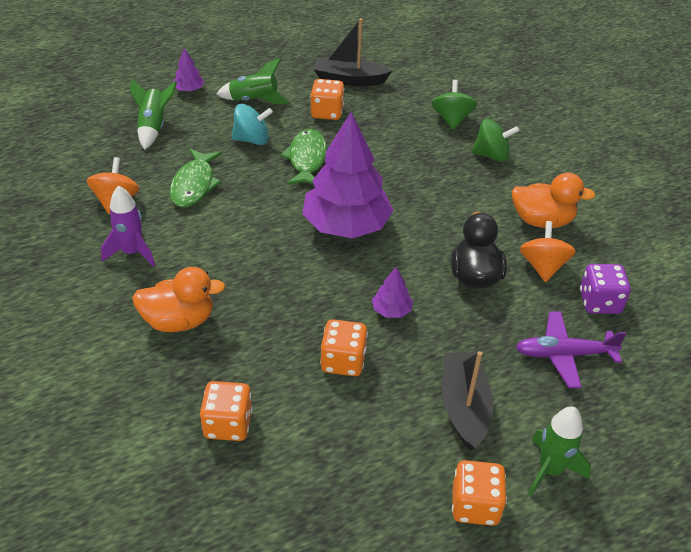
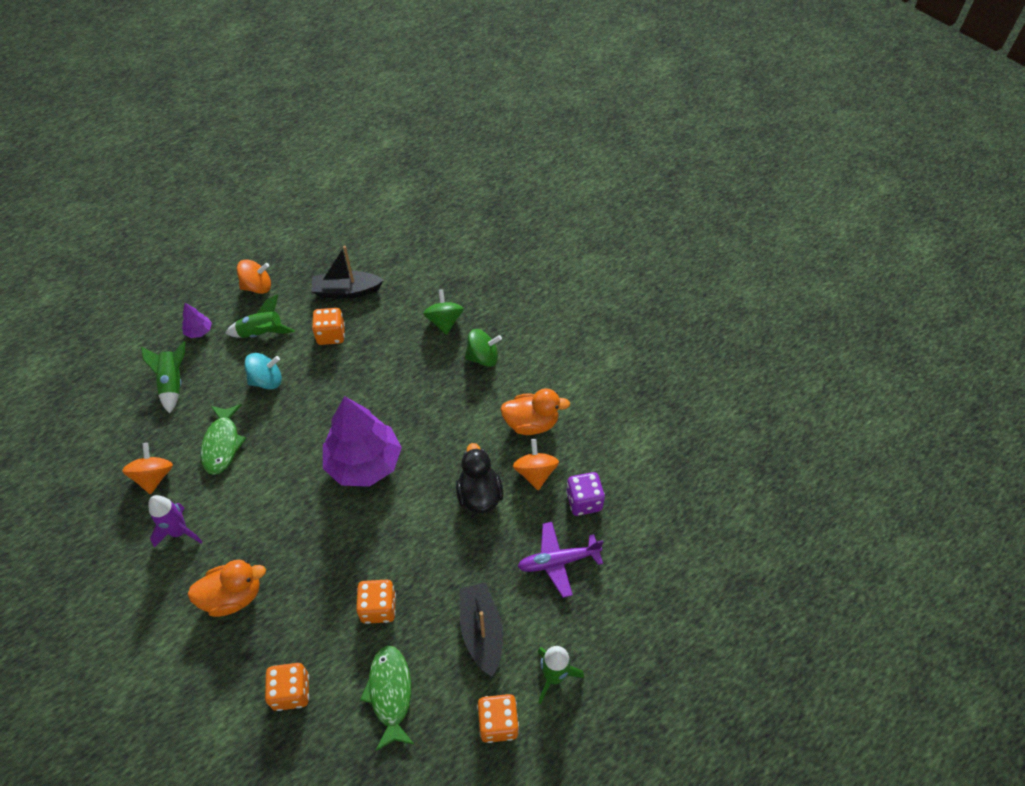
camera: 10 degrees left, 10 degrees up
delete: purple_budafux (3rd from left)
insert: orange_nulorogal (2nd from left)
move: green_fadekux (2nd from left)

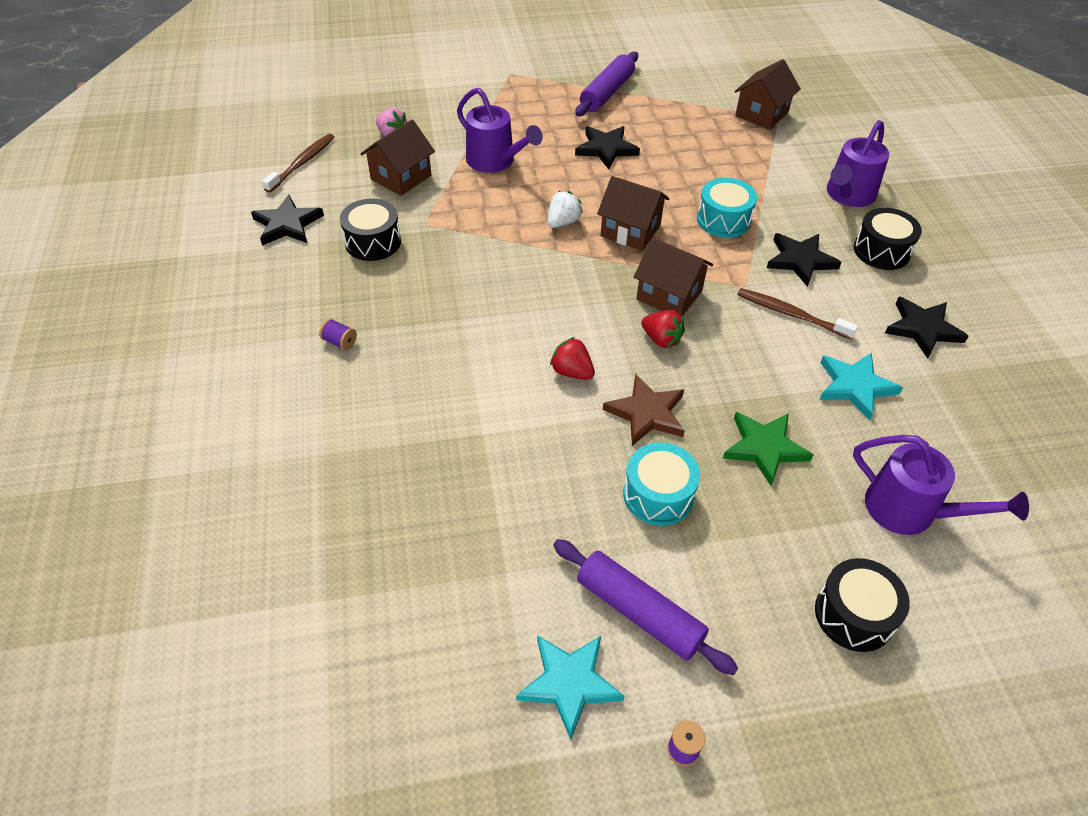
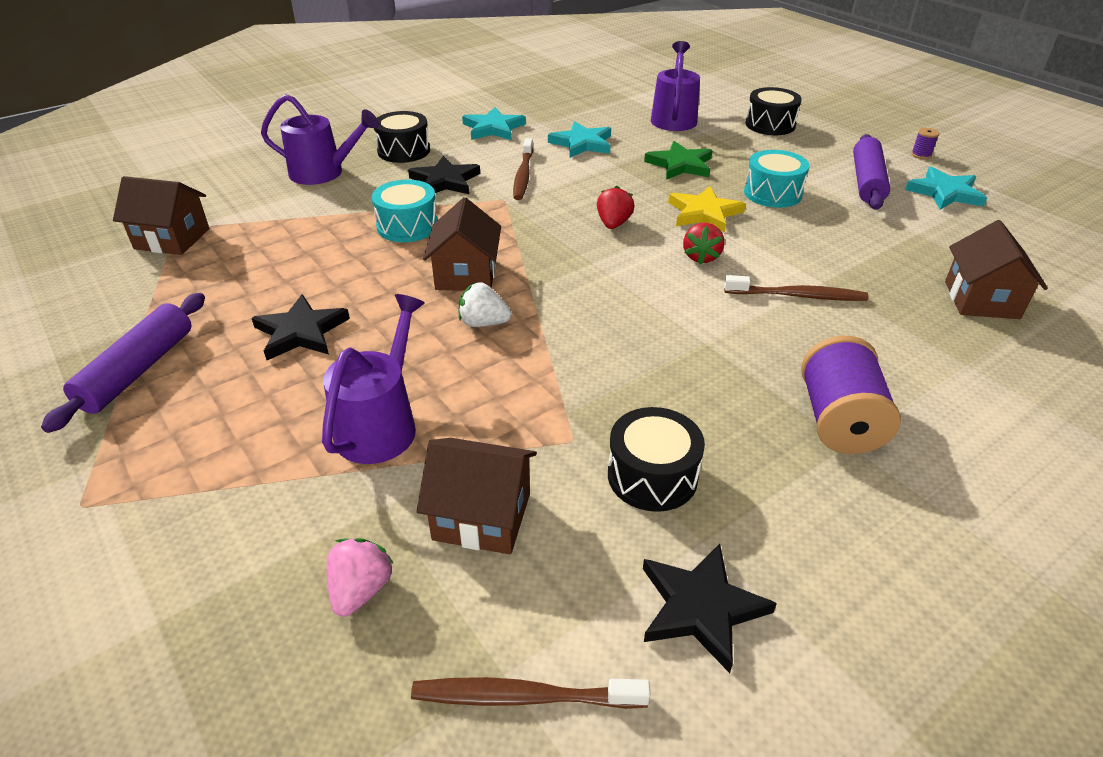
camera: 115 degrees left, 10 degrees down
insert: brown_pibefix (3rd from left)
move: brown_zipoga (3rd from left in the first image) to brown_zipoga (4th from left)
recolor: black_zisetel (4th from left) to turquoise_zisetel (1st from left); brown_zisetel to yellow_zisetel
rotate: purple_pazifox (1st from left) 75 degrees counterclockwise
resize: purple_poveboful (1st from left) x2.38

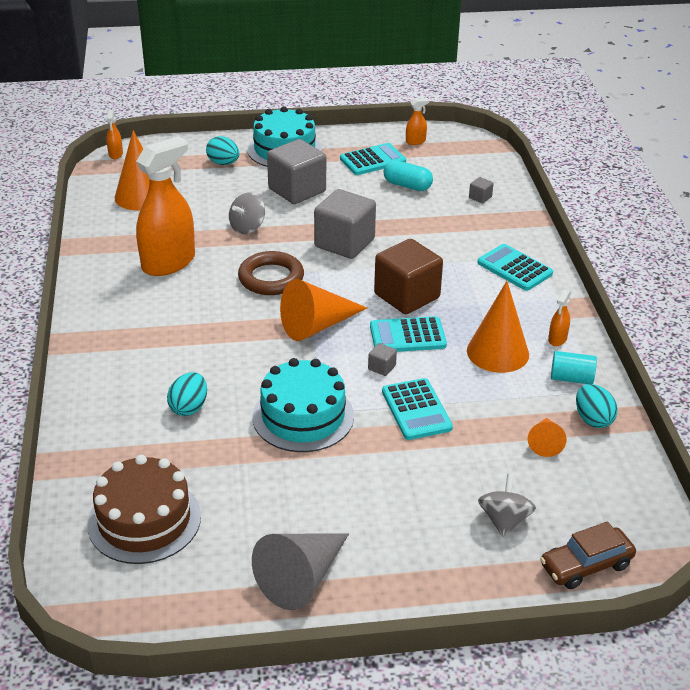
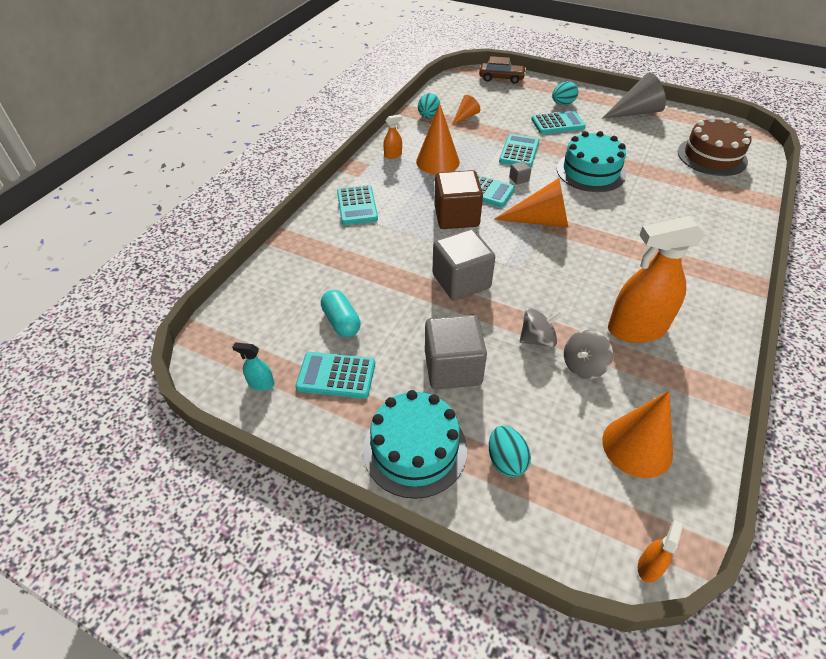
camera: 145 degrees left, 10 degrees up
delete: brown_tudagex; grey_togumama (4th from left); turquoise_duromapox
insert: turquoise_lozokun (5th from left)
move: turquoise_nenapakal (1st from left in the first image) to turquoise_nenapakal (3rd from left); grey_nulorogal (2nd from left)
recolor: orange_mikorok (3rd from left) to turquoise_mikorok

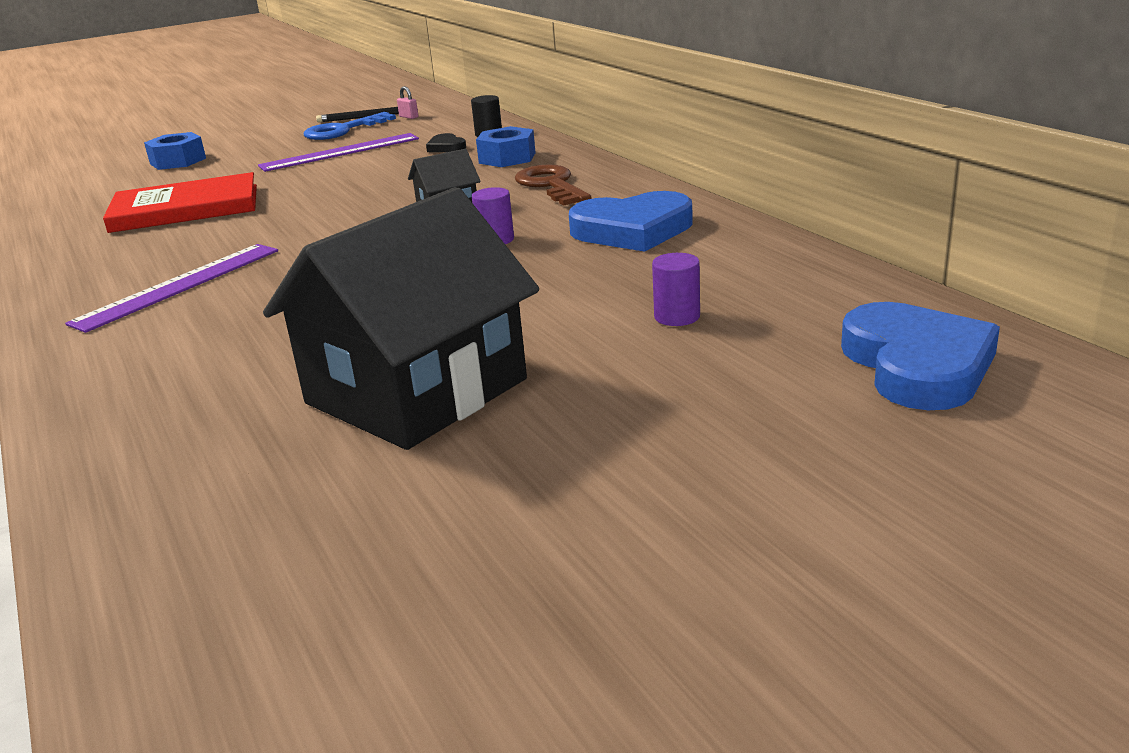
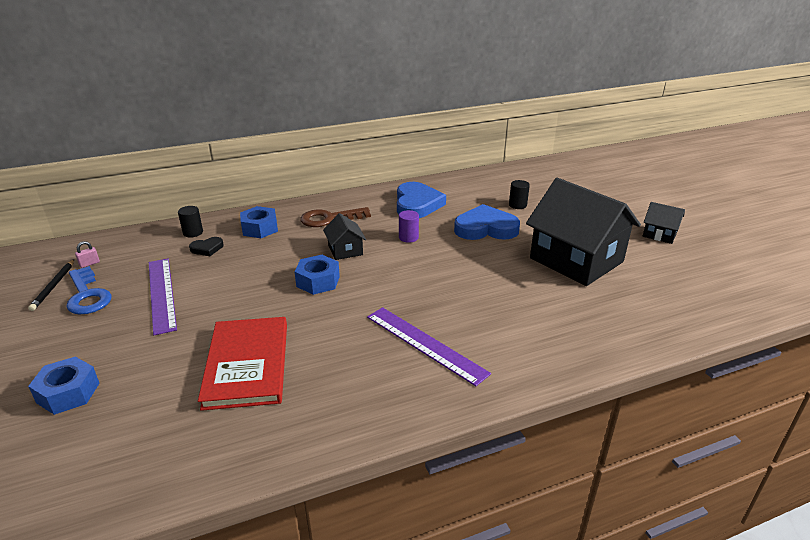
camera: 85 degrees left, 5 degrees up
insert: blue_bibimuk (3rd from left); black_zipoga (3rd from left)
move: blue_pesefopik (2nd from left)
recolor: purple_duromapox (2nd from left) to black_duromapox (2nd from left)

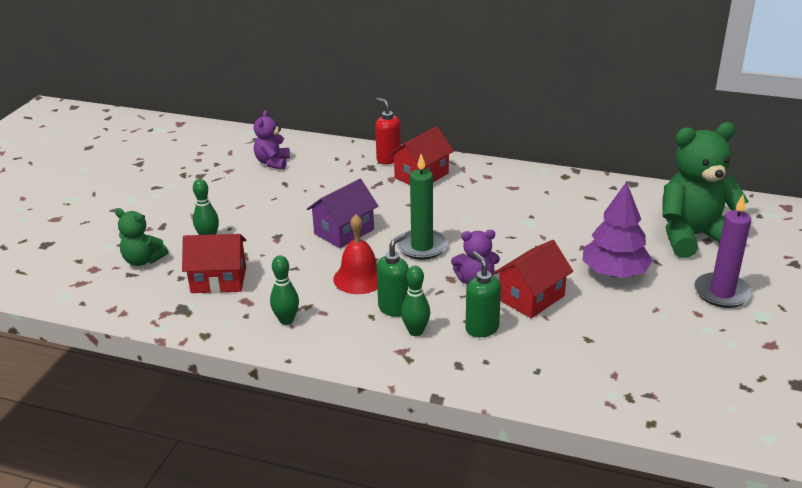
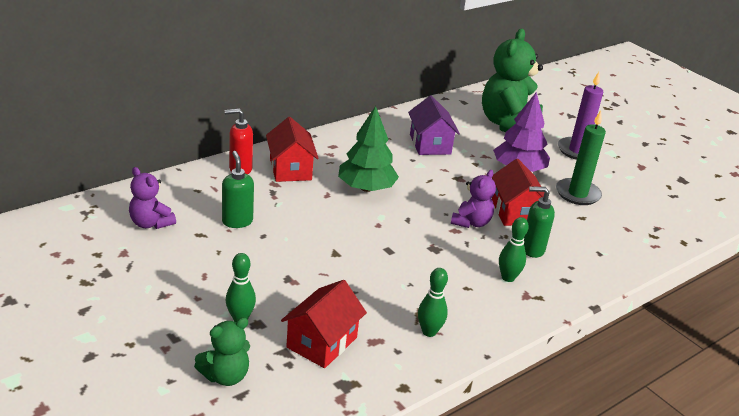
camera: 60 degrees left, 0 degrees up
delete: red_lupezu
insert: green_budafux
move: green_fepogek (1st from left); purple_zipoga; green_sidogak

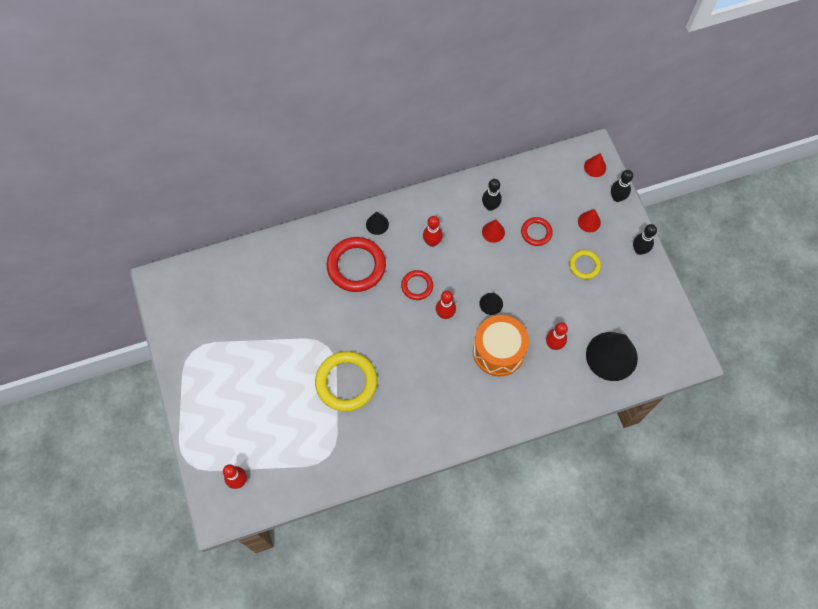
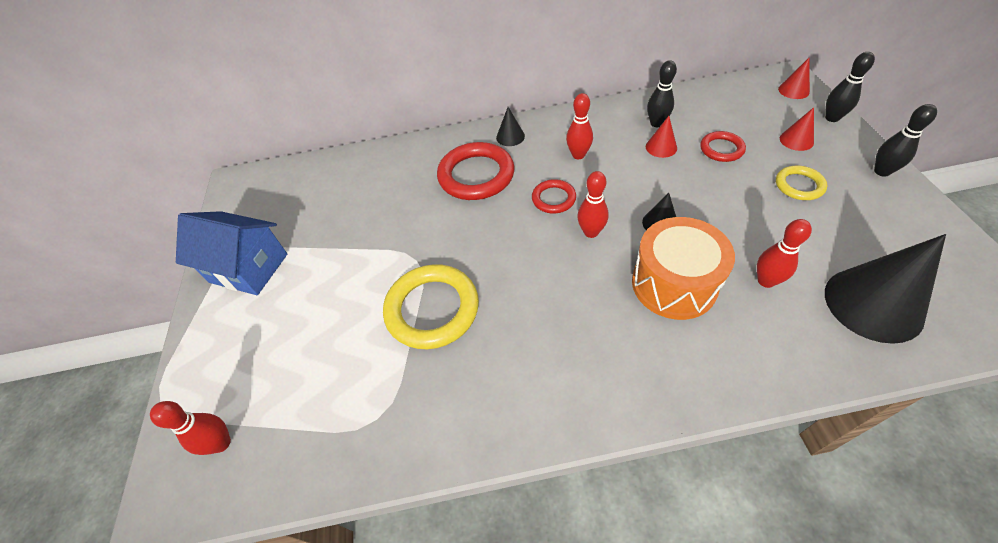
camera: 15 degrees right, 15 degrees down
insert: blue_zipoga

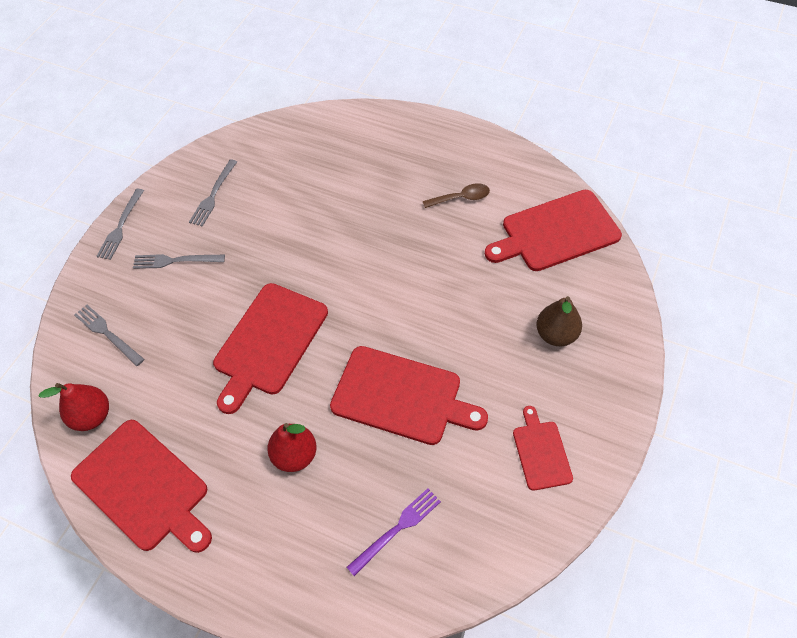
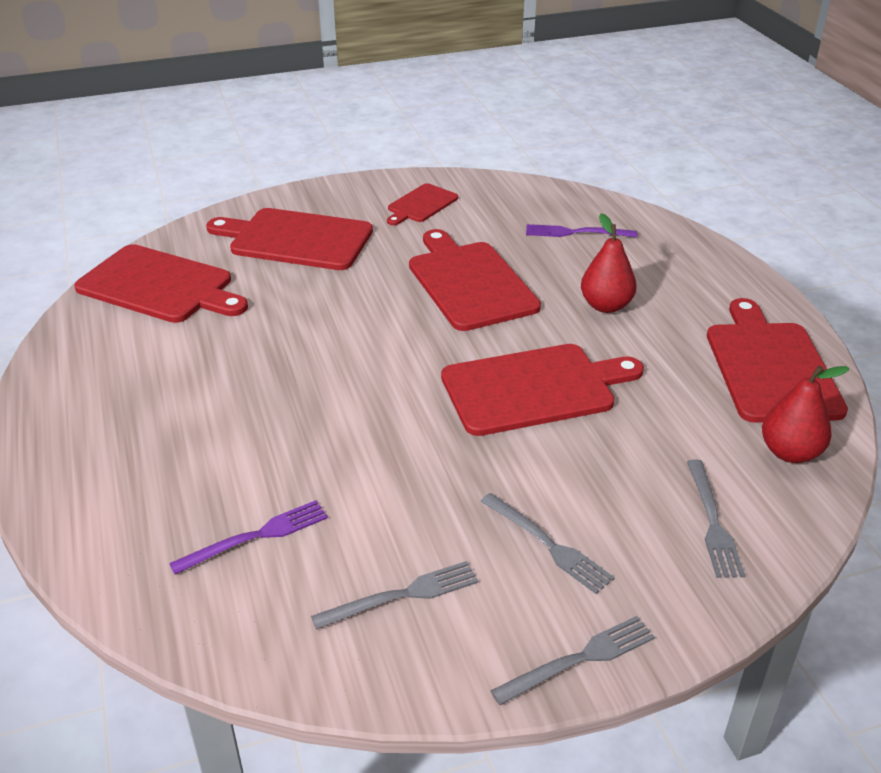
camera: 135 degrees left, 20 degrees down
delete: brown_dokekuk
insert: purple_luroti (1st from left)
replace: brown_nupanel to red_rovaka (2nd from left)

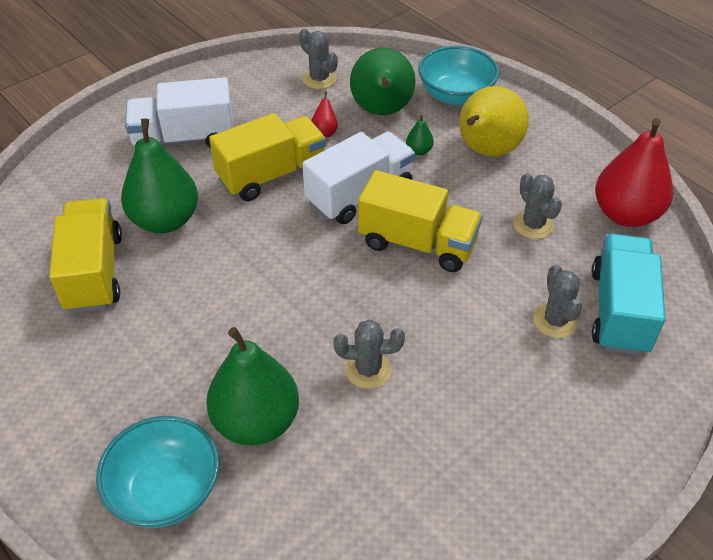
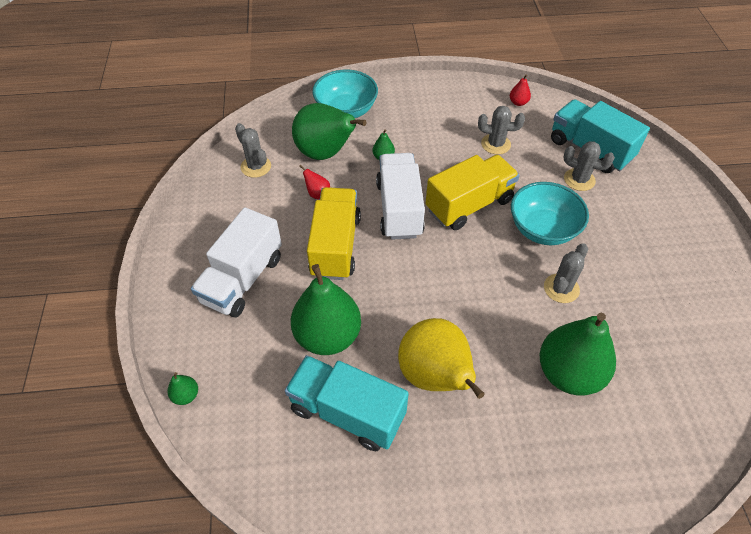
camera: 55 degrees left, 5 degrees up
insert: green_nupanel (1st from left)
move: yellow_nupanel; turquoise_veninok (1st from left in the first image) to turquoise_veninok (2nd from left)
recolor: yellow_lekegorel (1st from left) to turquoise_lekegorel (1st from left)
rotate: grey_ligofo (1st from left) 60 degrees clockwise
resize: red_nupanel (2nd from left) x0.41

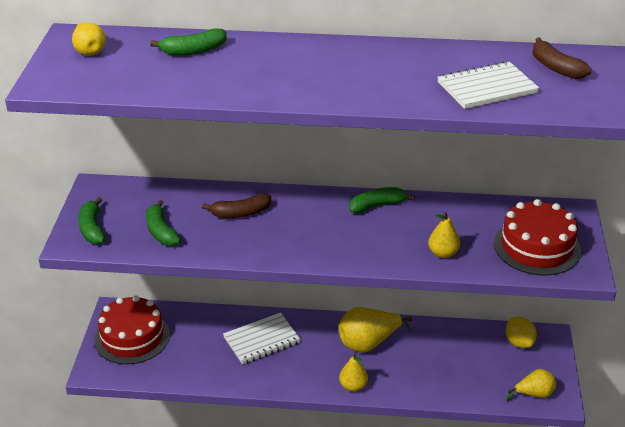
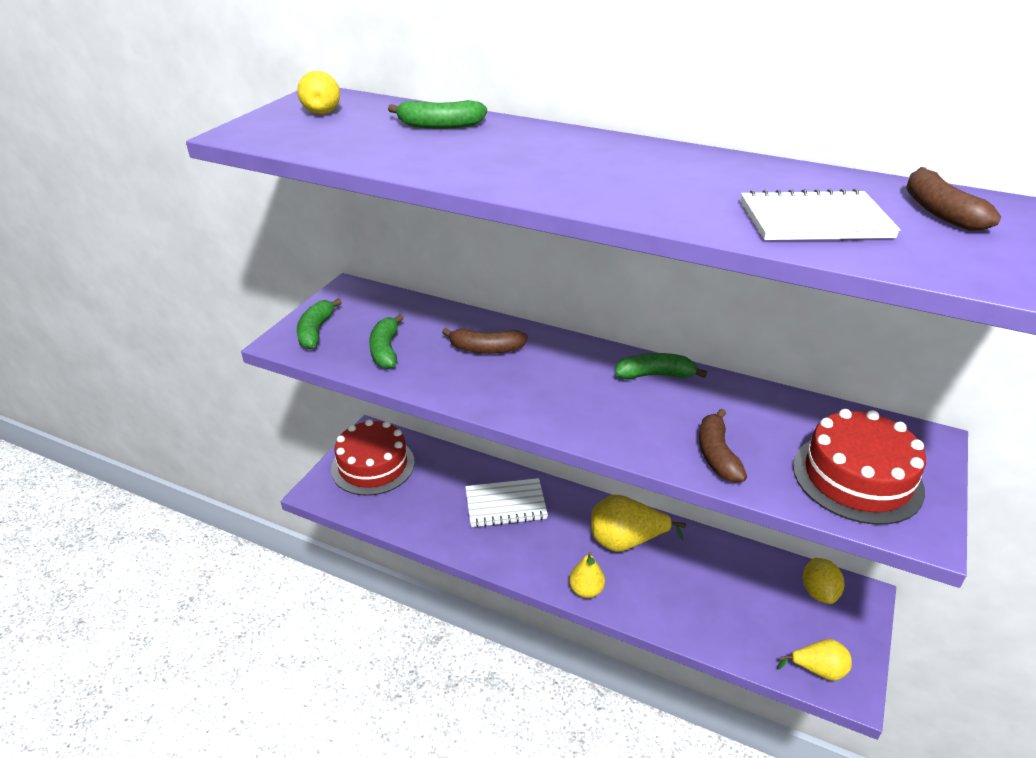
camera: 20 degrees right, 0 degrees up
replace: yellow_nupanel (4th from left) to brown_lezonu (2nd from left)

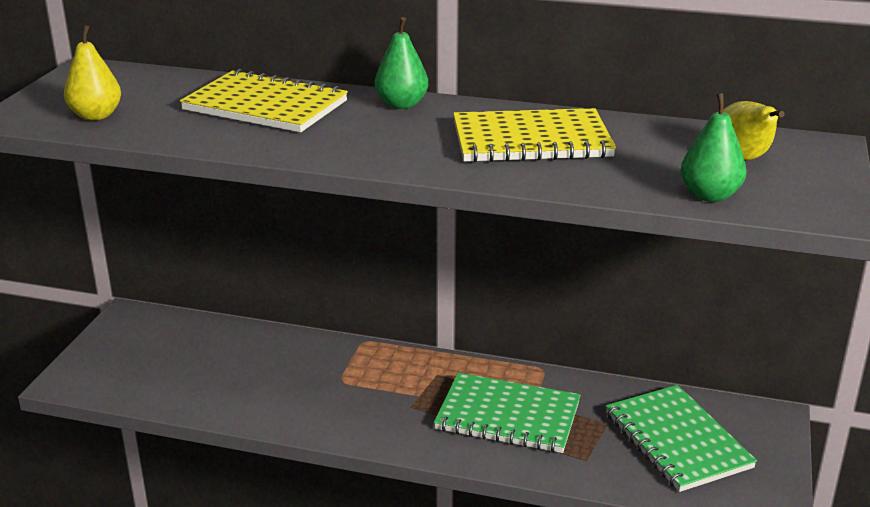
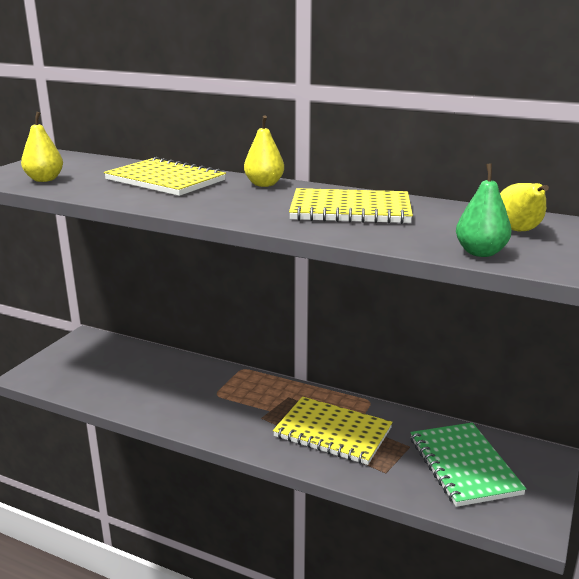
camera: 10 degrees right, 5 degrees down
recolor: green_nupanel (1st from left) to yellow_nupanel (2nd from left); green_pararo (1st from left) to yellow_pararo (2nd from left)

